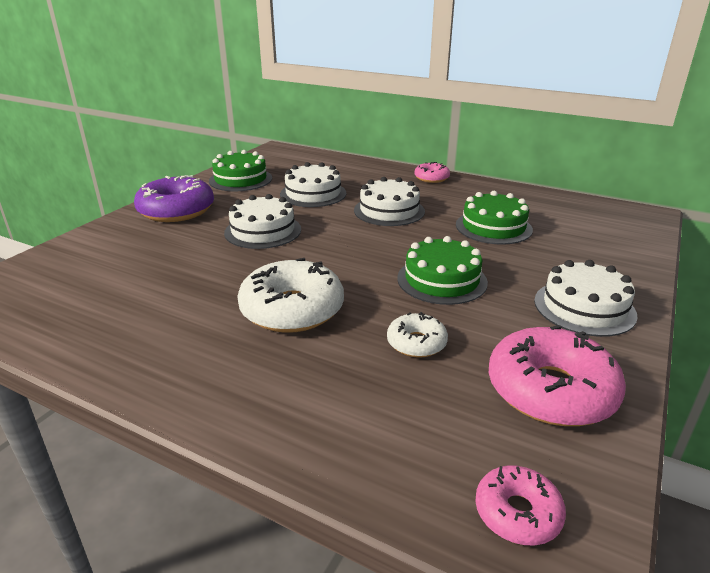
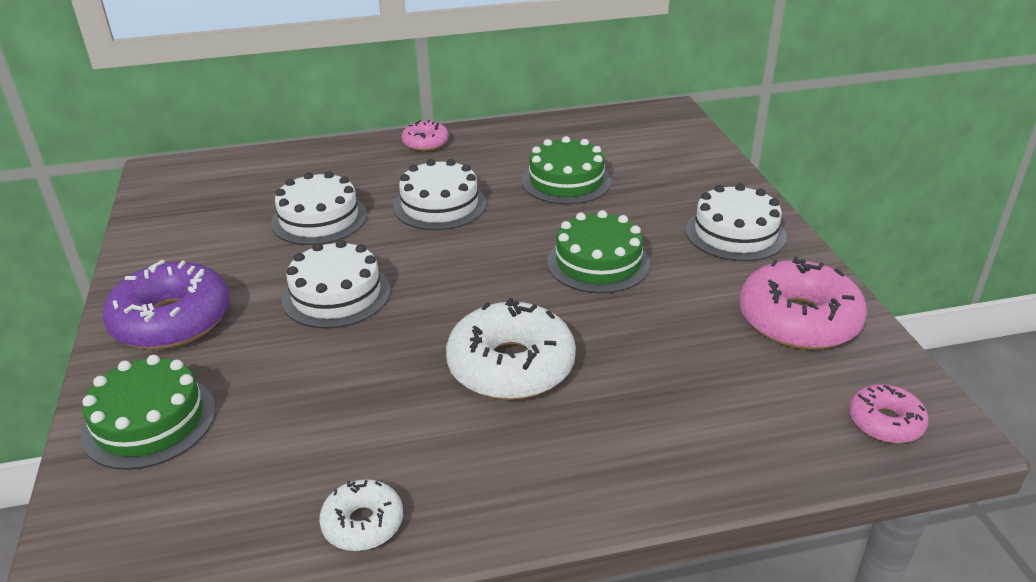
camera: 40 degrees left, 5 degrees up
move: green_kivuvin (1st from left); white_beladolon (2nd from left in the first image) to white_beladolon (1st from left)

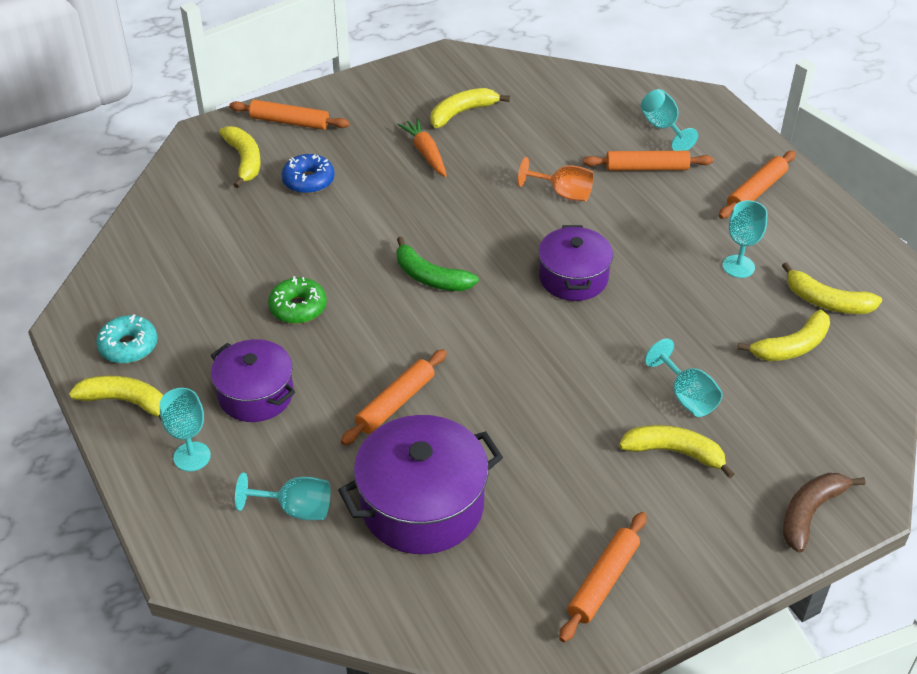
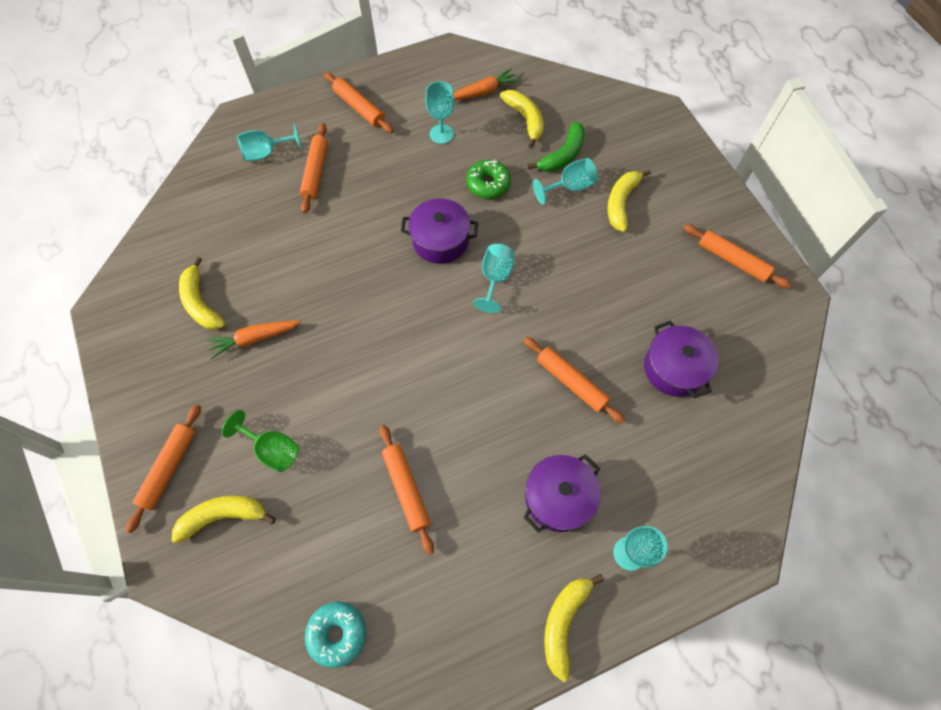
camera: 85 degrees left, 20 degrees up
delete: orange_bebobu; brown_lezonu
insert: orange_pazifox (4th from left)
move: turquoise_beladolon; green_beladolon; turquoise_bebobu (2nd from left in the first image) to turquoise_bebobu (3rd from left); green_lezonu
replace: blue_beladolon to green_bebobu; yellow_lezonu (6th from left) to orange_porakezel (2nd from left)
resize: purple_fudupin (2nd from left in the first image) x0.66

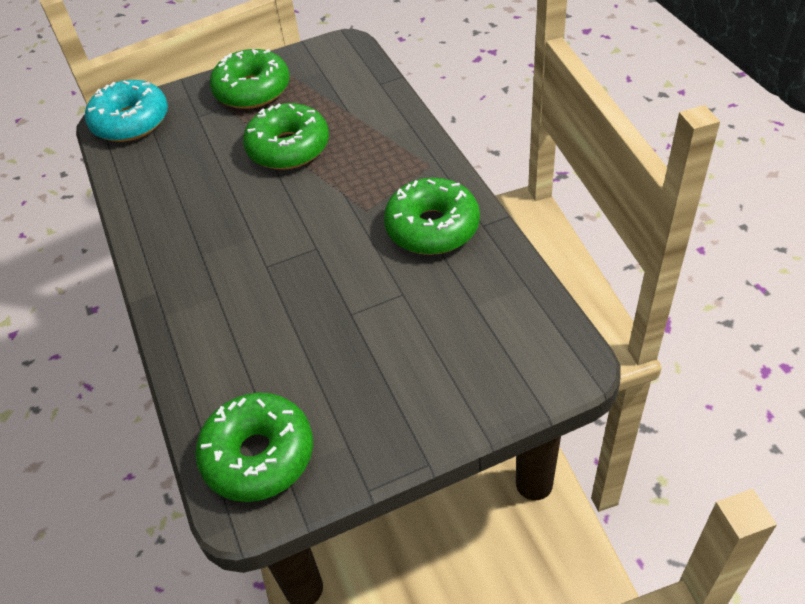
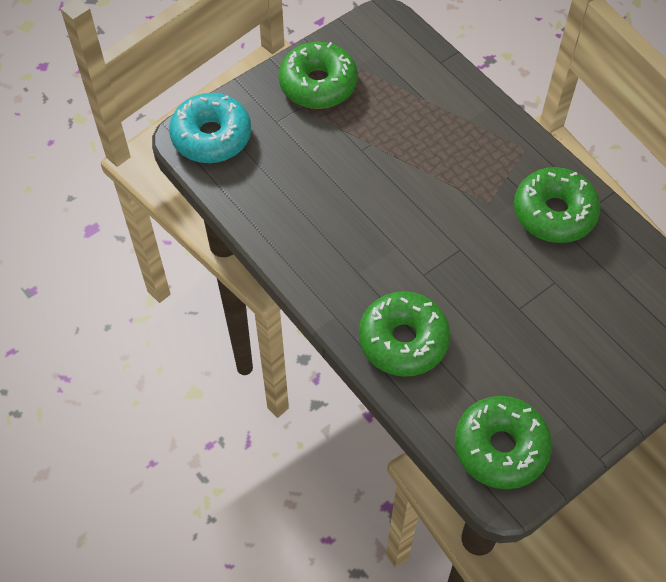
camera: 20 degrees left, 10 degrees up
move: green_beladolon (3rd from left in the first image) to green_beladolon (2nd from left)

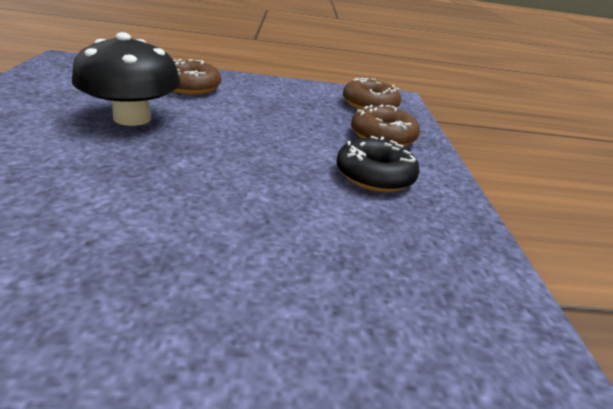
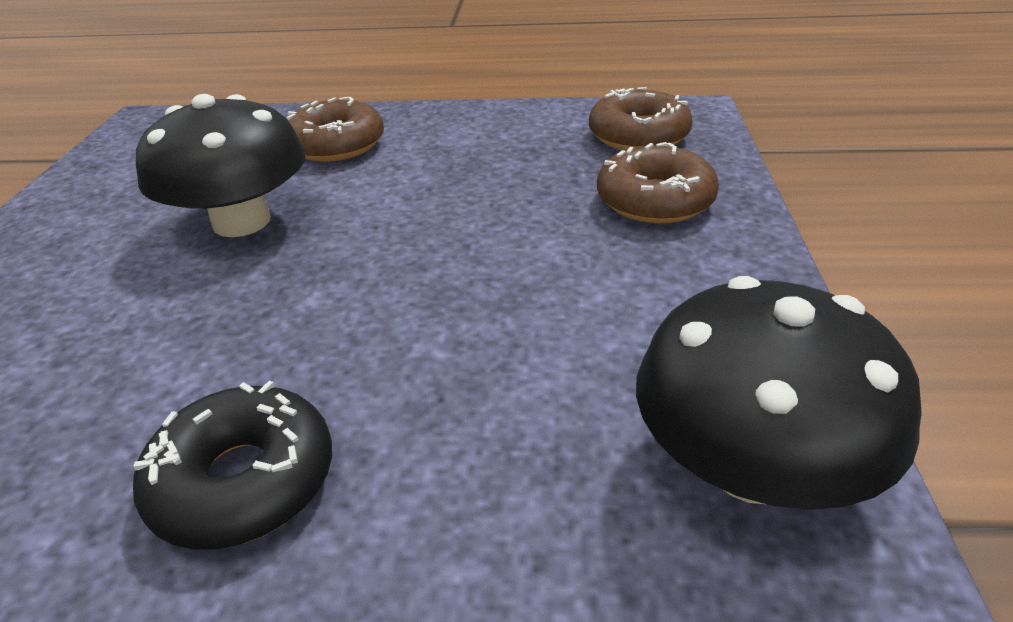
camera: 10 degrees right, 5 degrees up
insert: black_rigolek (2nd from left)
move: black_beladolon

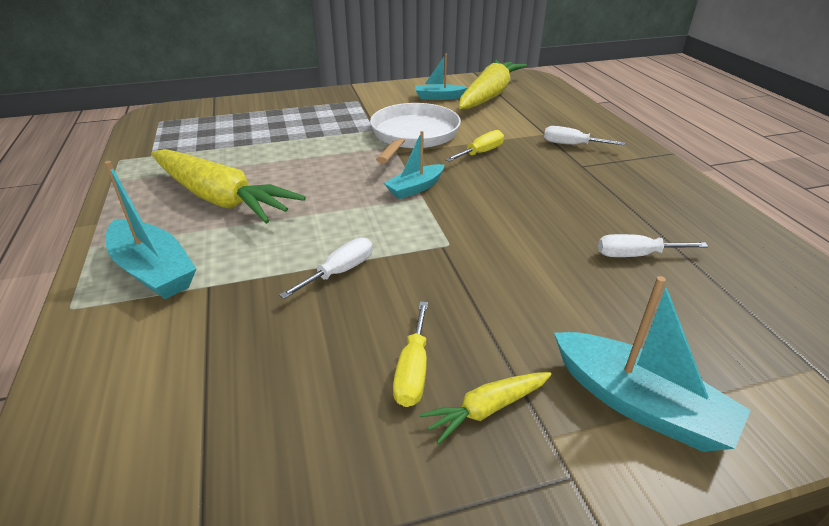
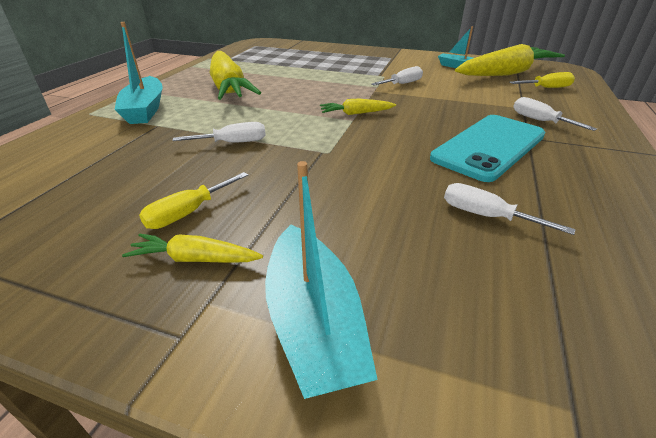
camera: 35 degrees right, 0 degrees up
insert: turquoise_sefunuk
move: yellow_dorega (2nd from left)
replace: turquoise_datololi (2nd from left) to yellow_porakezel (3rd from left); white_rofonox to white_dorega (2nd from left)

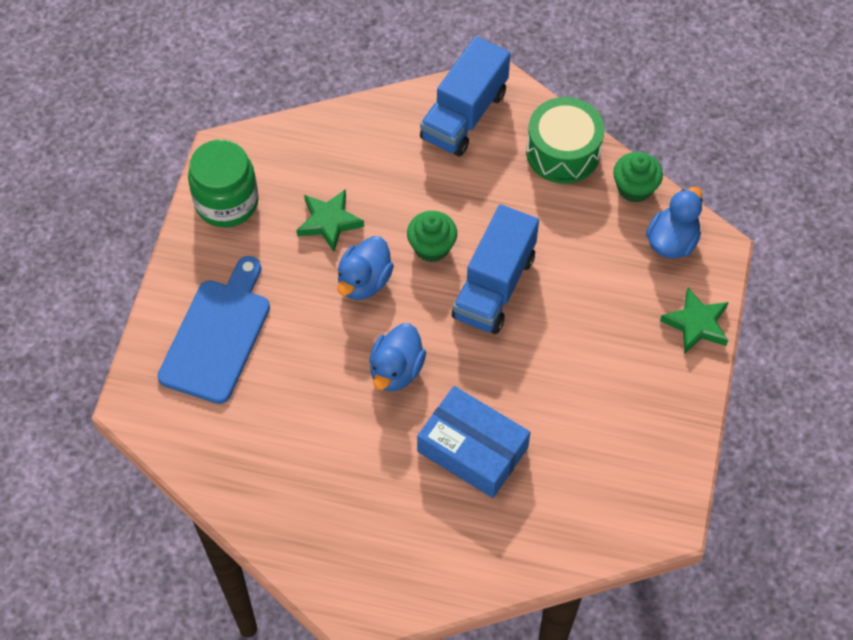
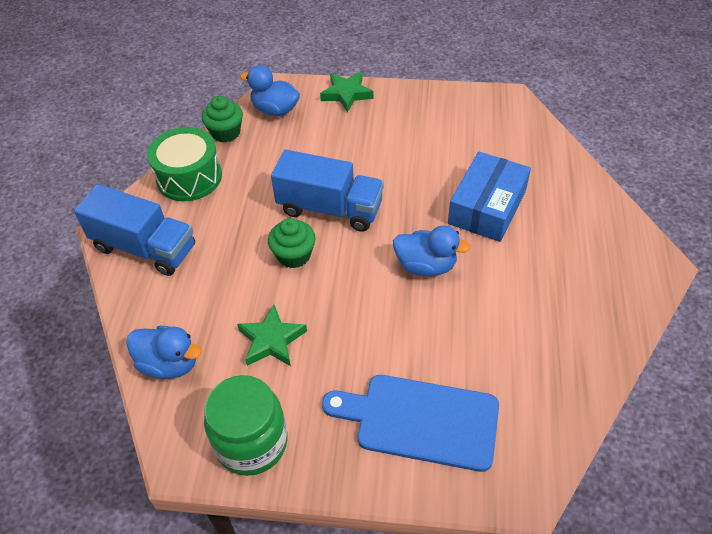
camera: 95 degrees left, 10 degrees down
move: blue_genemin (1st from left)

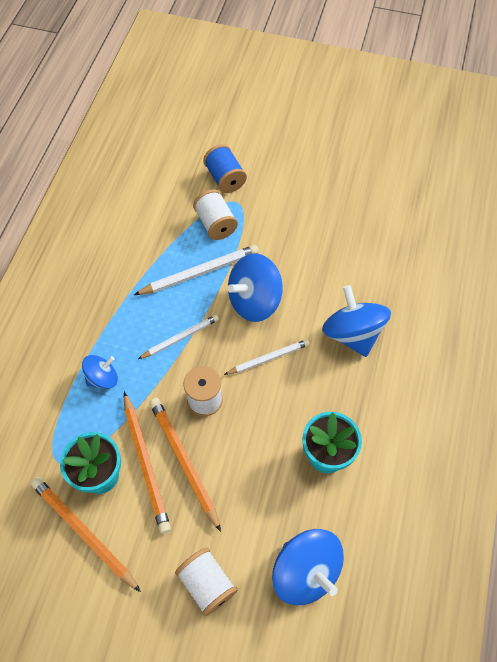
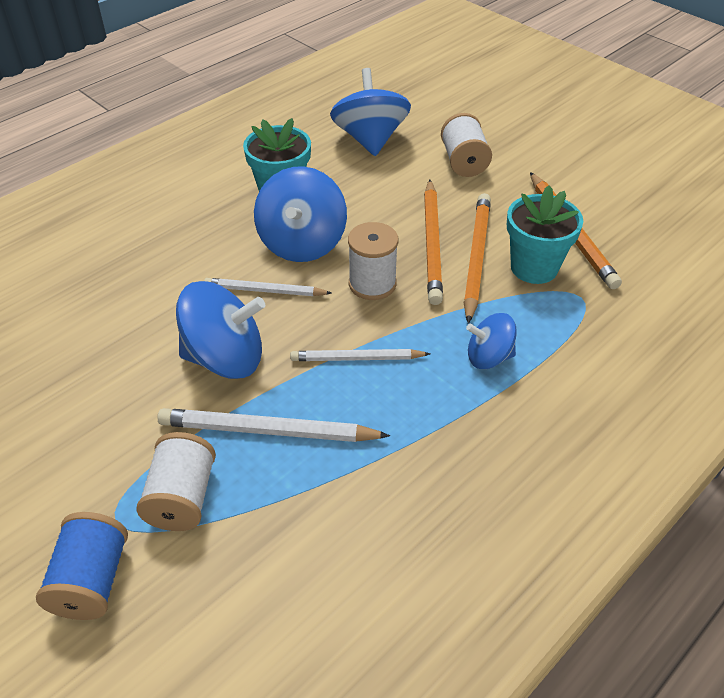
camera: 150 degrees left, 15 degrees down
move: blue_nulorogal (4th from left in the first image) to blue_nulorogal (2nd from left)

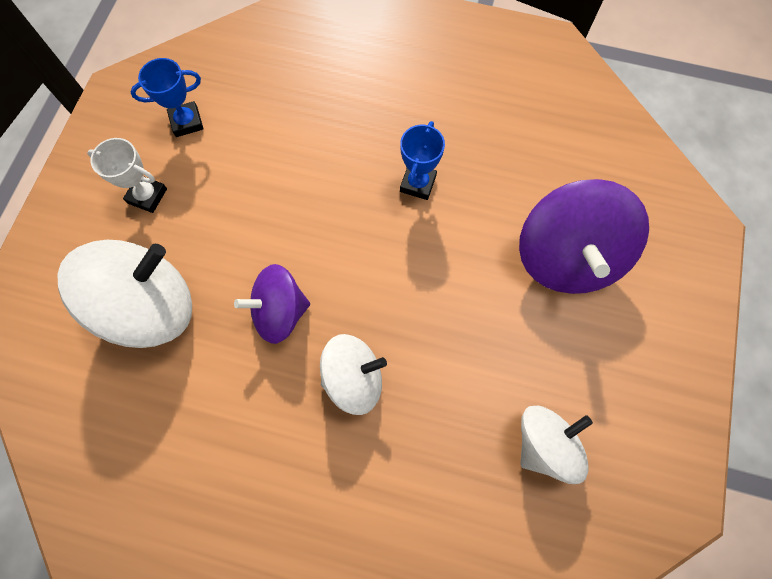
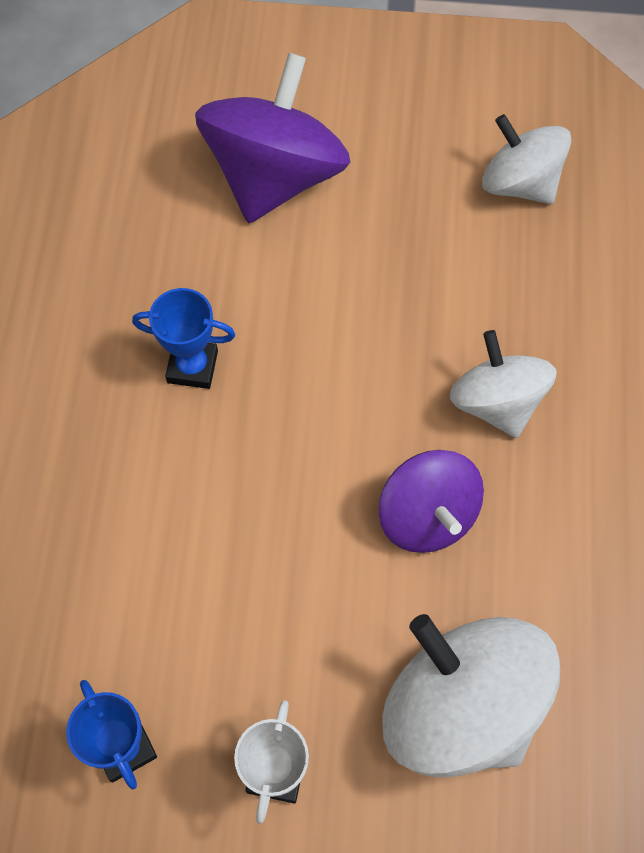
camera: 100 degrees left, 5 degrees down
rotate: purple_nulorogal (2nd from left in the first image) 60 degrees counterclockwise

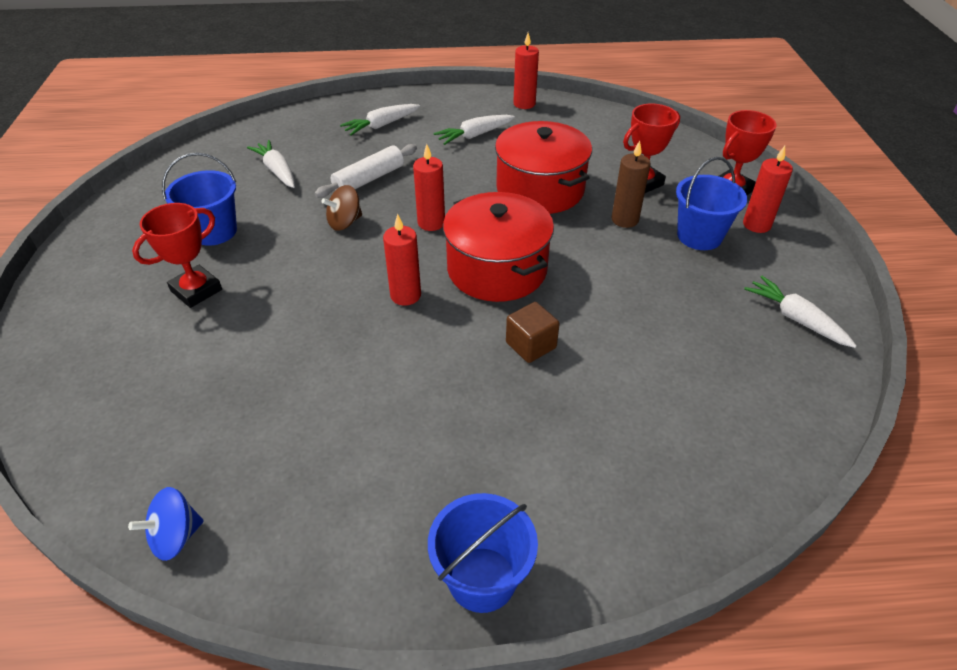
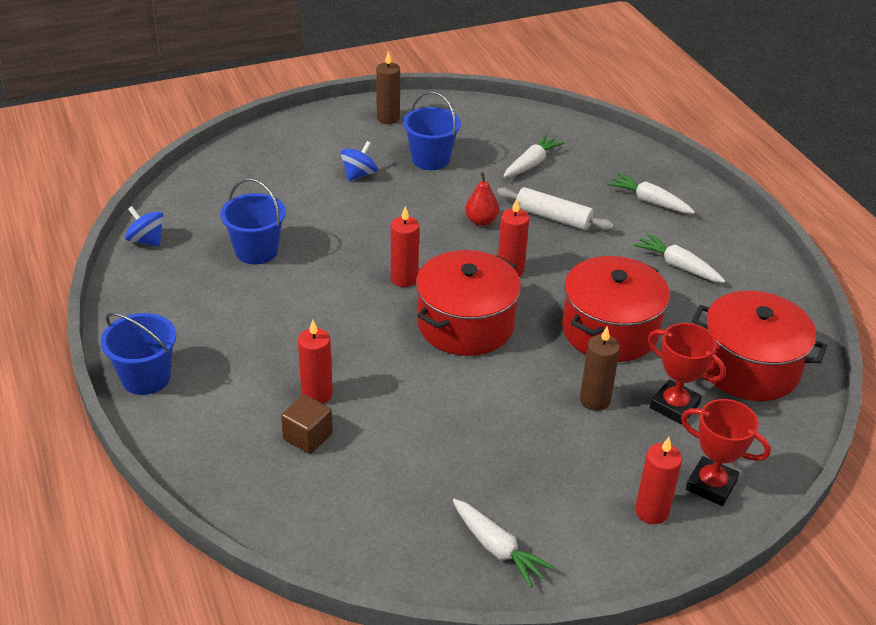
camera: 70 degrees right, 5 degrees down
insert: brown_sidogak (1st from left); red_fudupin (3rd from left)
move: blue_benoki (3rd from left in the first image) to blue_benoki (2nd from left); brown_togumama; red_sidogak (3rd from left in the first image) to red_sidogak (1st from left)
replace: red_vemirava (1st from left) to blue_nulorogal (2nd from left); brown_nulorogal to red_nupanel
rotate: white_porakezel (4th from left in the first image) 105 degrees clockwise

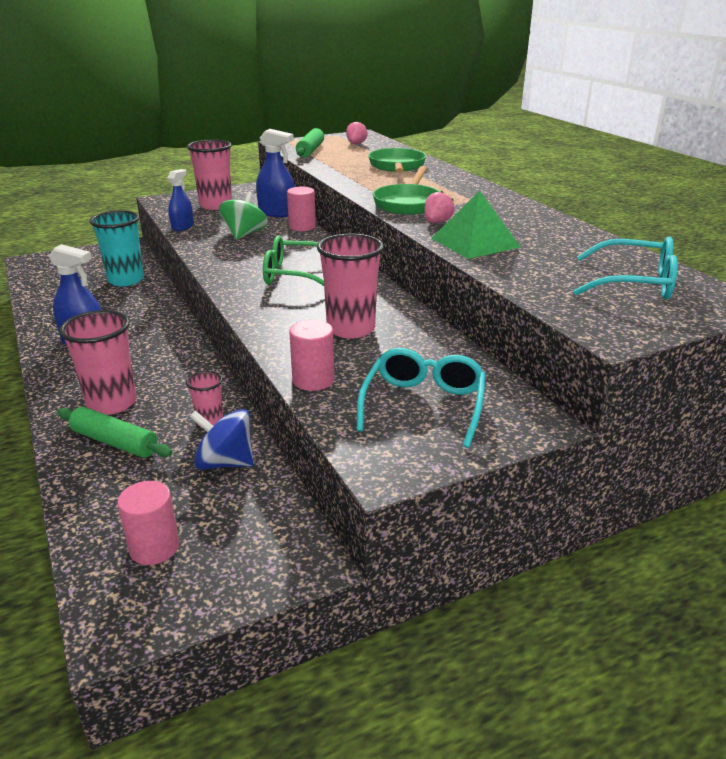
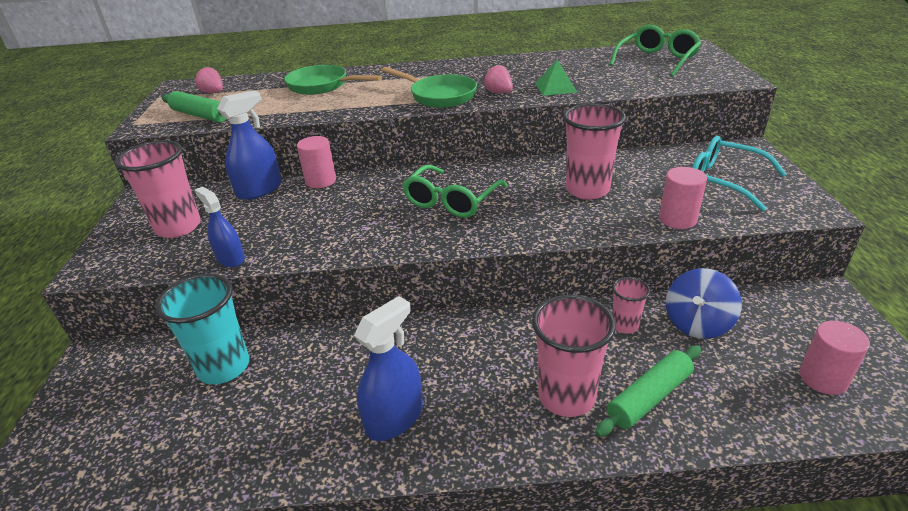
camera: 65 degrees left, 5 degrees up
delete: green_nulorogal
recolor: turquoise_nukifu (2nd from left) to green_nukifu (2nd from left)
resize: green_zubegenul x0.65

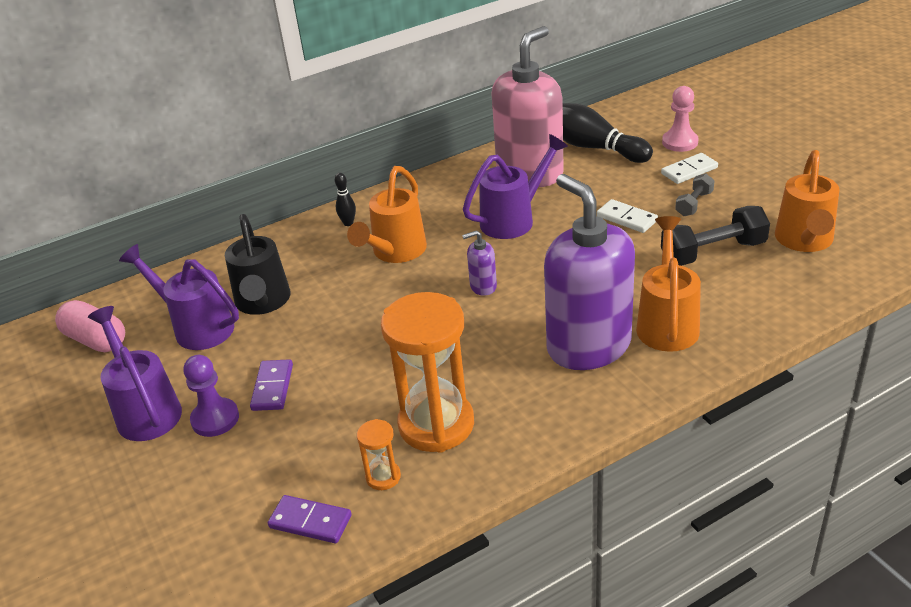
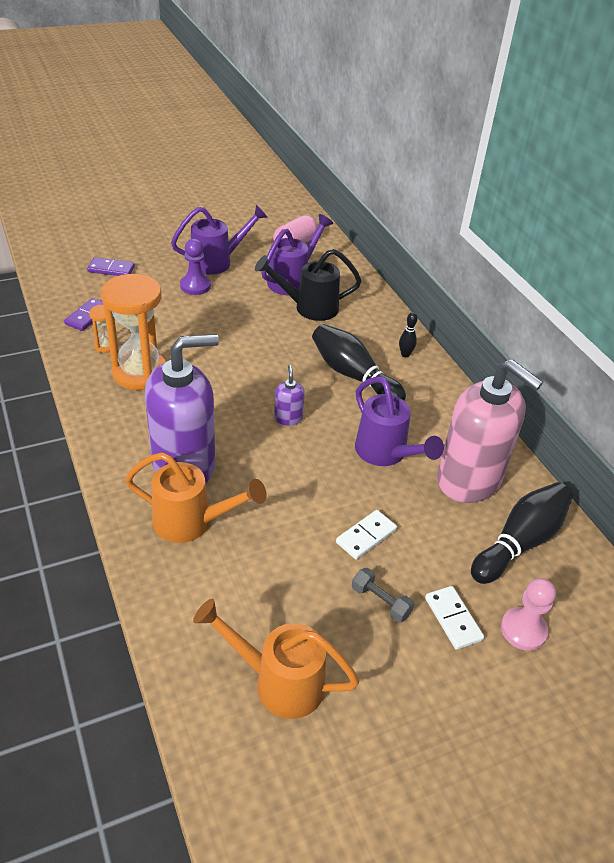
camera: 90 degrees right, 5 degrees up
delete: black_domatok
move: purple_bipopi (1st from left in the first image) to purple_bipopi (2nd from left)
replace: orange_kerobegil (1st from left) to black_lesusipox (1st from left)

